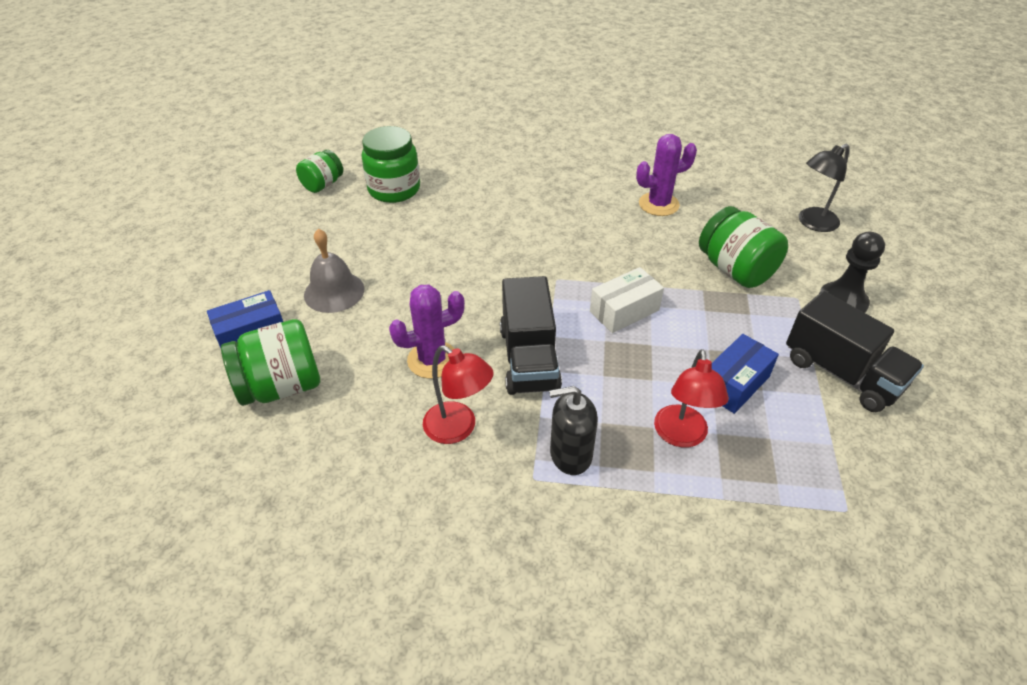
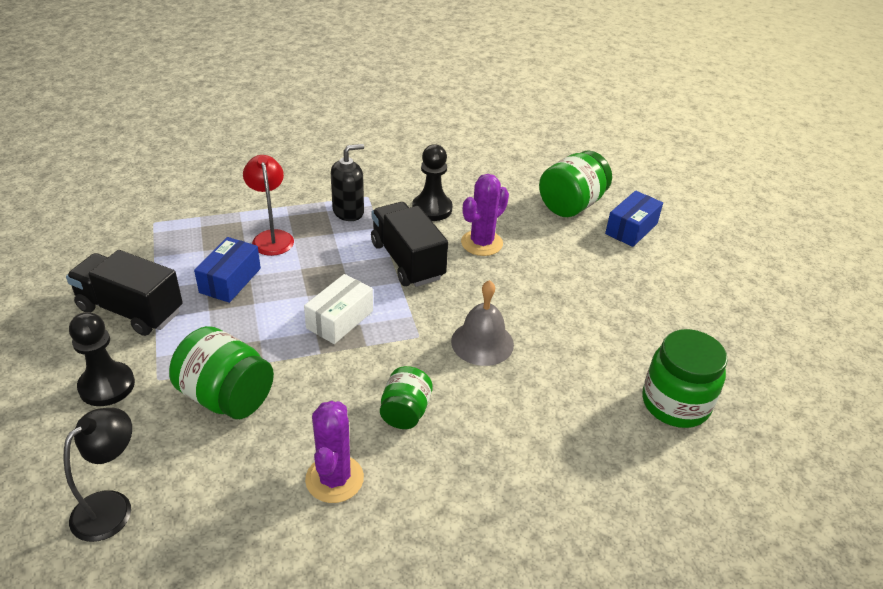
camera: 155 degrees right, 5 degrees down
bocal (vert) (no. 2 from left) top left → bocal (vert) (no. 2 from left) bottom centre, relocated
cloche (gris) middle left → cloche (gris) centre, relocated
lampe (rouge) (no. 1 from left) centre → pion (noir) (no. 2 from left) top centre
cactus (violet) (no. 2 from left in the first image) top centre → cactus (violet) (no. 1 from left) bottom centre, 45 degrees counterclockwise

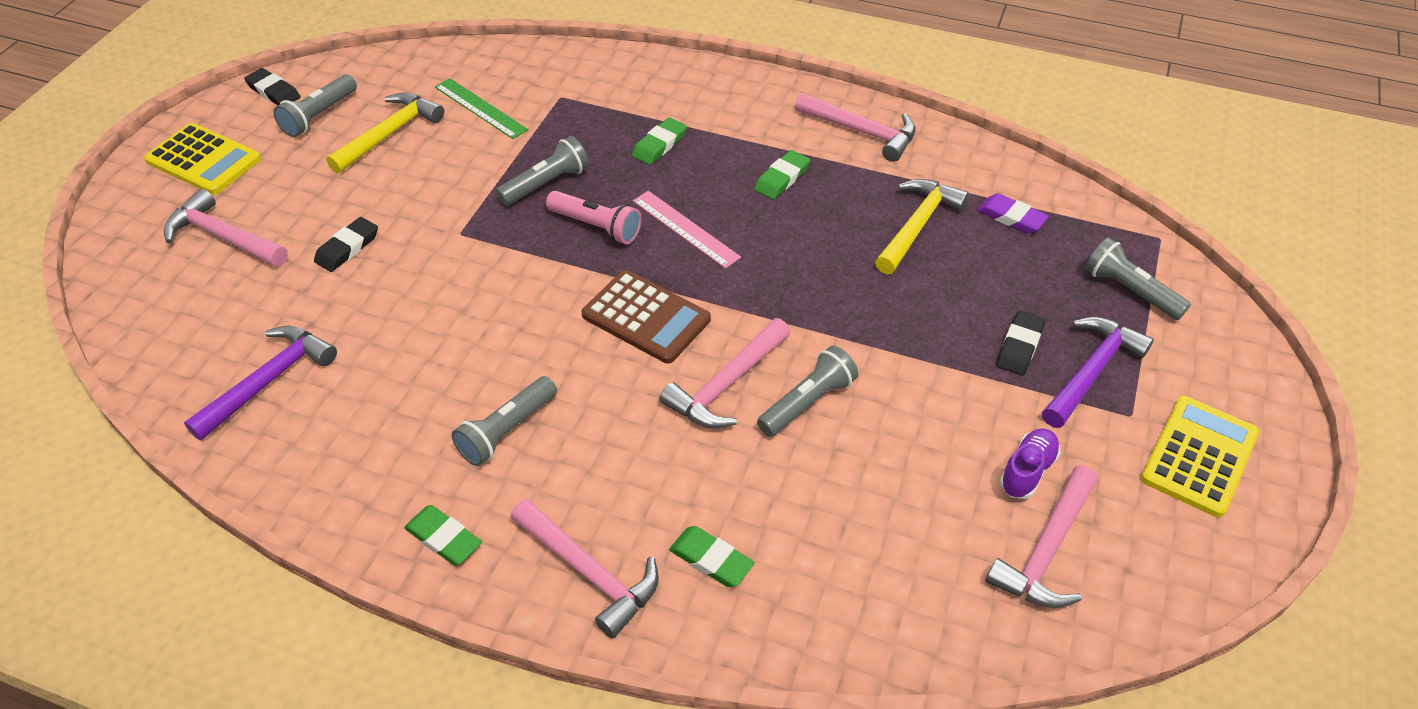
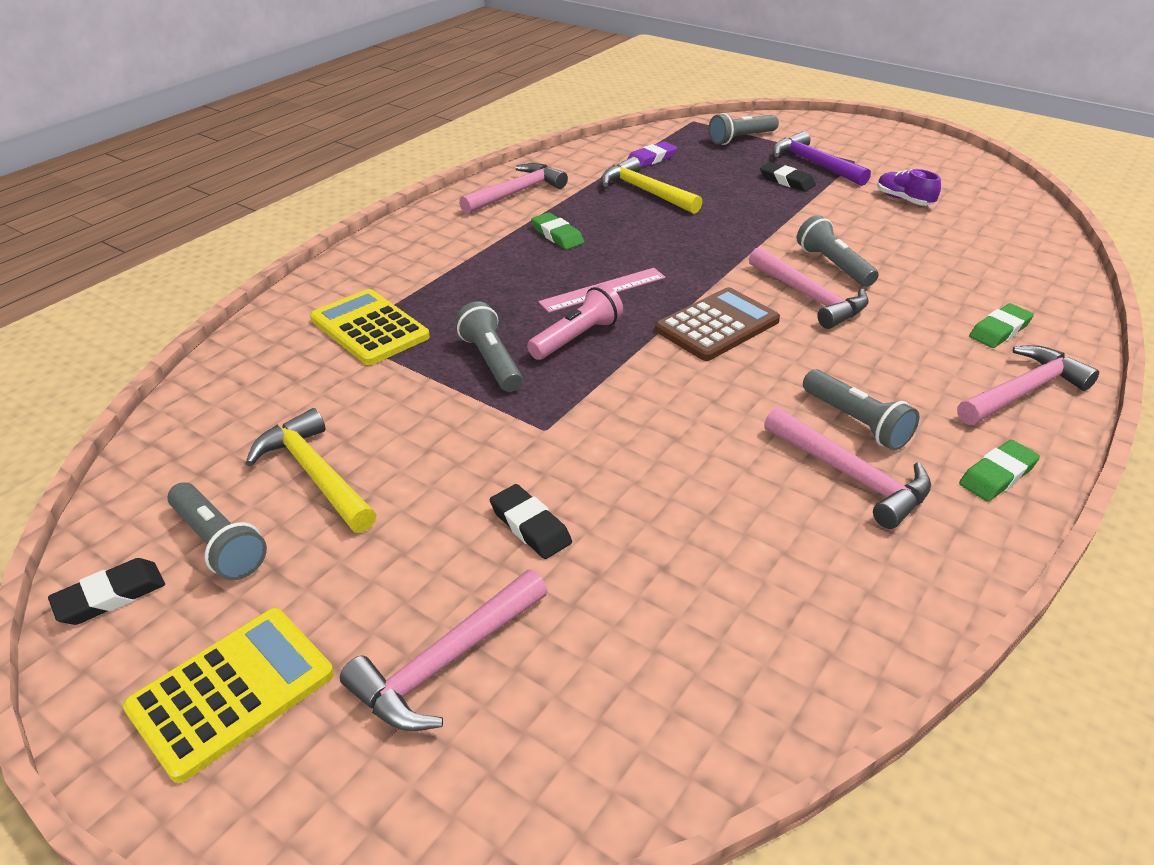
camera: 75 degrees left, 10 degrees down
marteau (violet) (no. 1 from left) middle left → -
règle (vert) top centre → -
gomme (vert) (no. 2 from left) top centre → -
marteau (rose) (no. 5 from left in the first image) bottom right → marteau (rose) (no. 4 from left) middle right, relocated
calculatrice (jaune) (no. 2 from left) middle right → calculatrice (jaune) (no. 2 from left) middle left, relocated

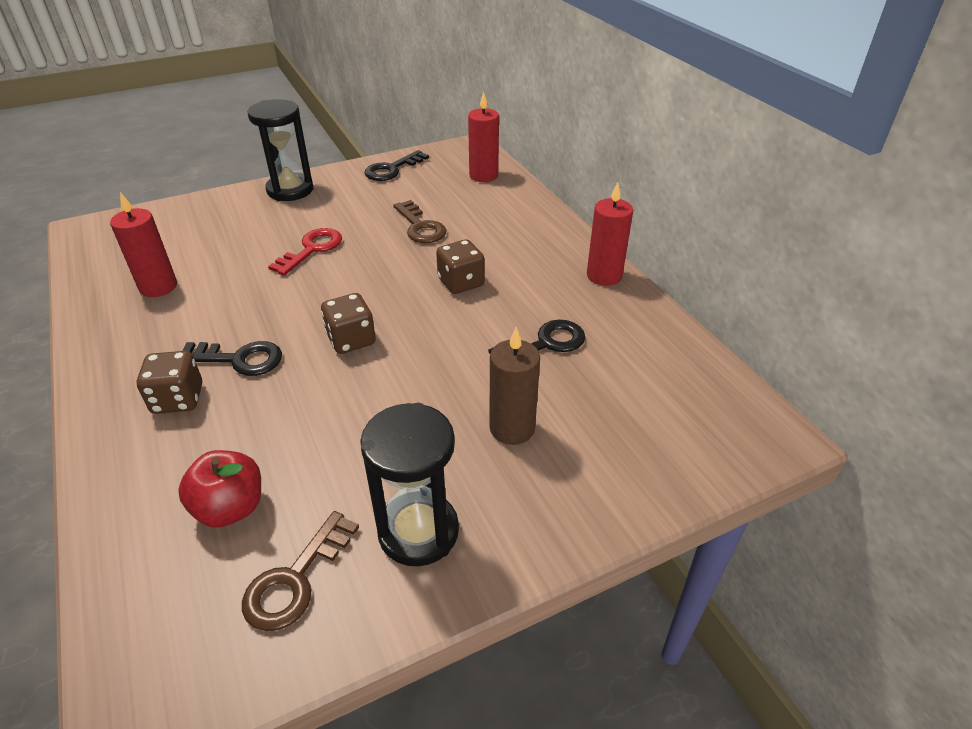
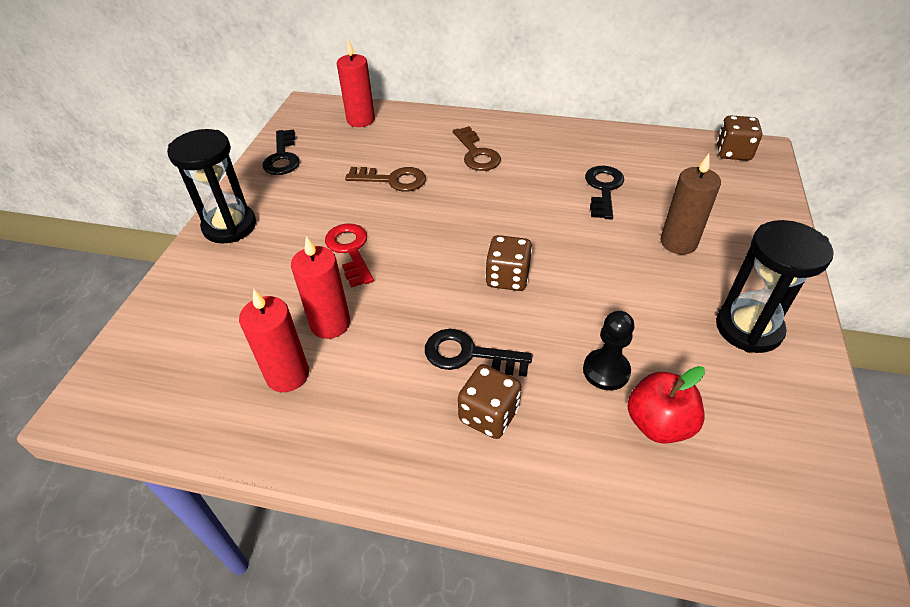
camera: 50 degrees left, 5 degrees up
- → pion (noir) middle right
clé (marron) (no. 1 from left in the first image) bottom left → clé (marron) (no. 2 from left) top centre, relocated
dé (marron) (no. 3 from left) centre → dé (marron) (no. 3 from left) top right, relocated
bougie (rouge) (no. 3 from left in the first image) top centre → bougie (rouge) (no. 2 from left) centre, relocated
clé (noir) (no. 1 from left in the first image) middle left → clé (noir) (no. 2 from left) centre, 120 degrees counterclockwise

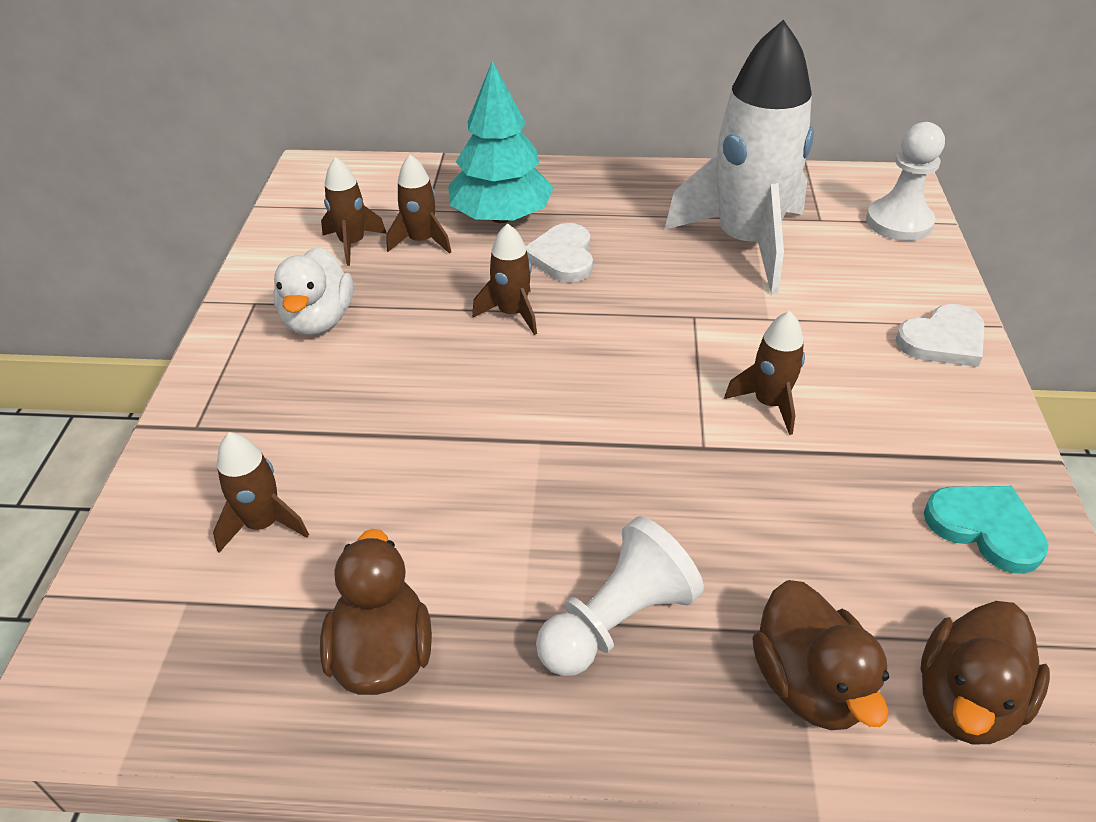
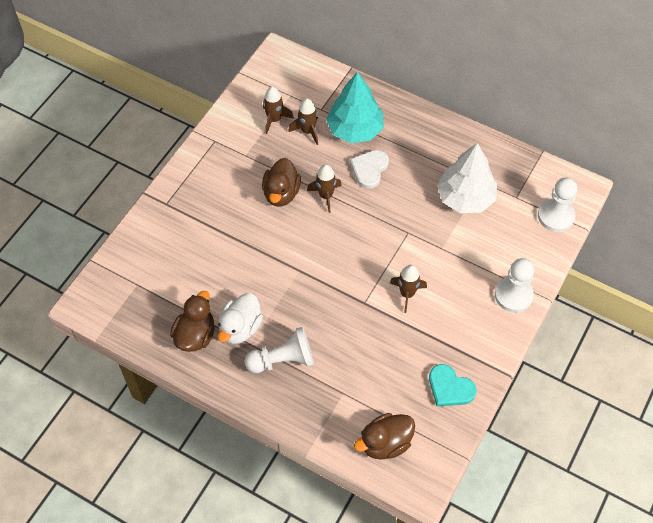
camera: 25 degrees right, 15 degrees up
fusée (marron) (no. 1 from left) middle left → -
canard (blanc) middle left → canard (blanc) centre, relocated
canard (marron) (no. 2 from left) bottom right → canard (marron) (no. 2 from left) centre, relocated
fusée (blanc) top right → arbre (blanc) middle right
cœur (blanc) (no. 2 from left) middle right → pion (blanc) (no. 2 from left) middle right
cœur (turquoise) middle right → cœur (turquoise) bottom right, 150 degrees clockwise

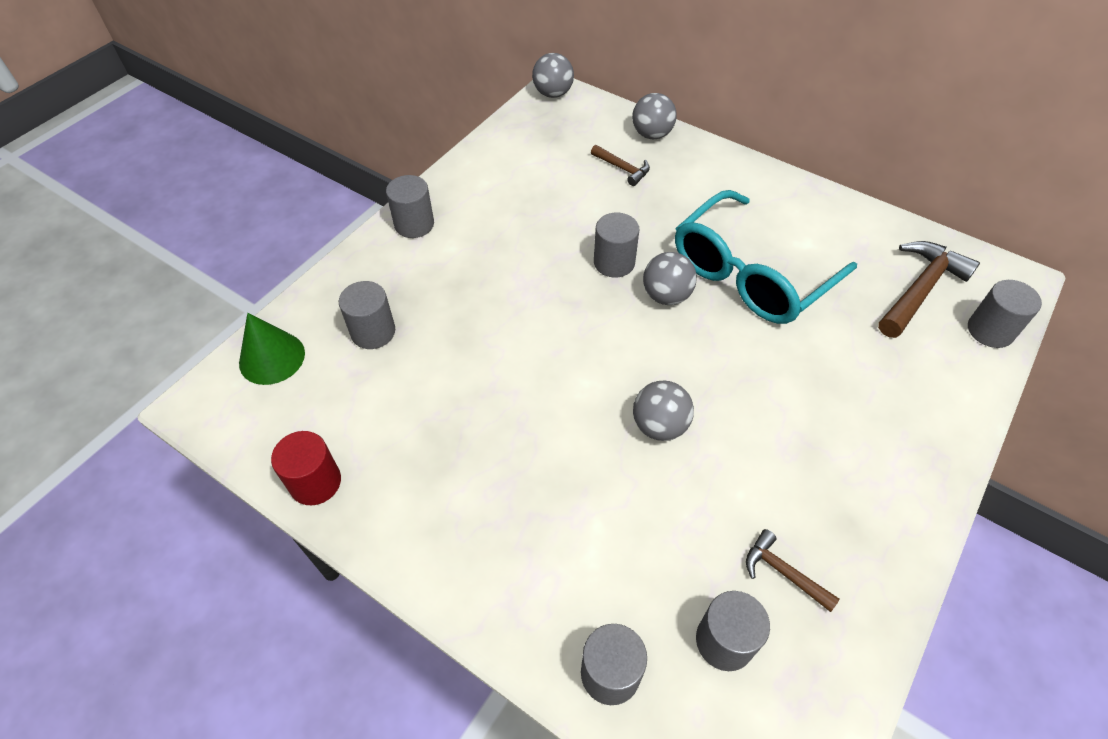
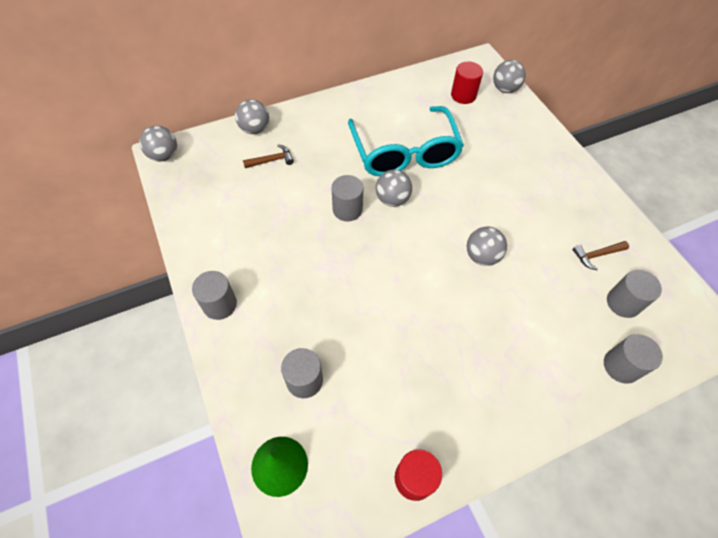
camera: 60 degrees left, 5 degrees up
marteau (marron) (no. 3 from left) middle right → cylindre (rouge) (no. 2 from left) top centre
cylindre (gris) (no. 6 from left) middle right → balle (gris) (no. 5 from left) top right

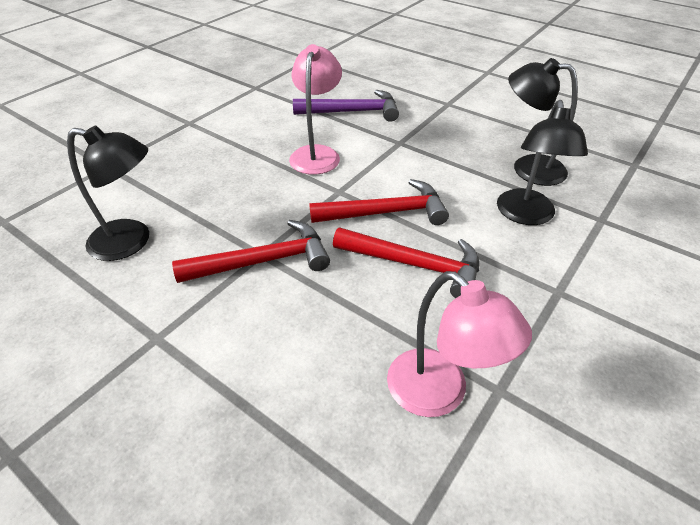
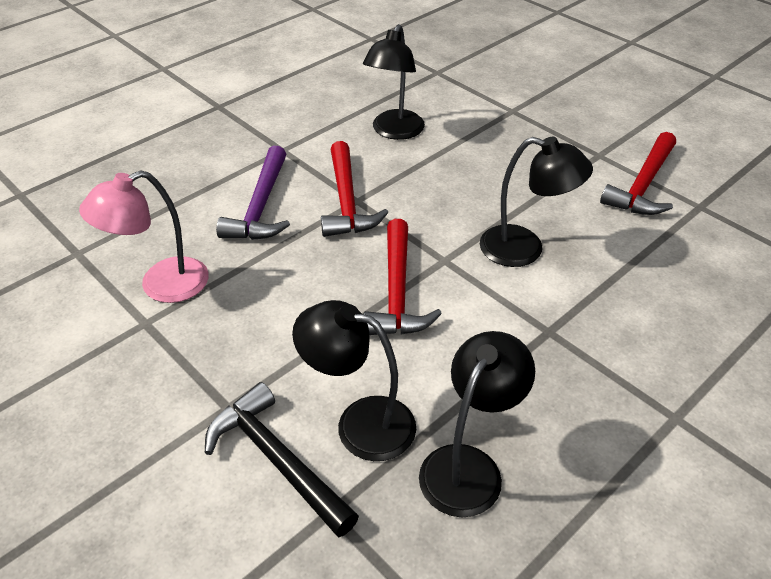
camera: 100 degrees right, 0 degrees up
- → marteau (noir) bottom centre
marteau (violet) top centre → marteau (violet) middle left, relocated
marteau (rouge) (no. 3 from left) centre → marteau (rouge) (no. 3 from left) top right, relocated
lampe (rose) (no. 1 from left) top centre → lampe (noir) (no. 4 from left) middle right

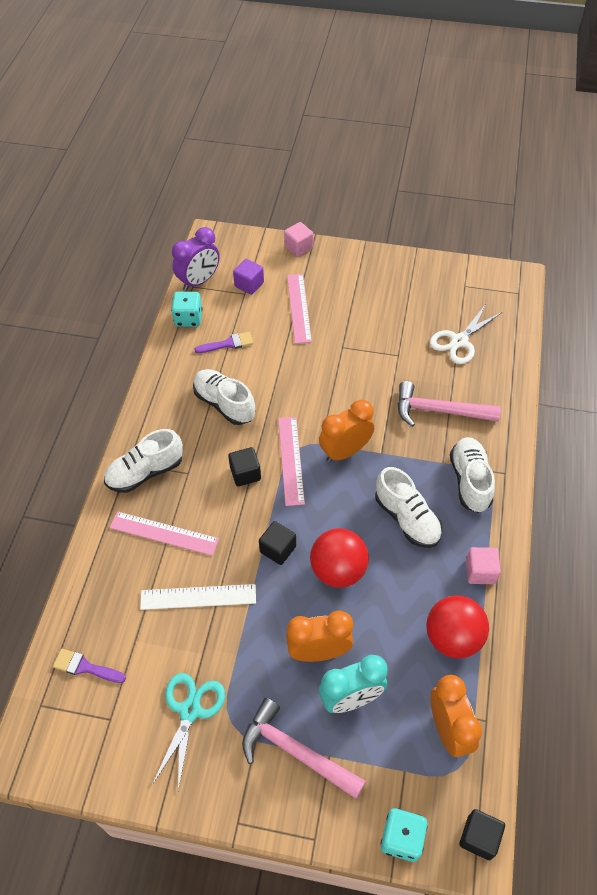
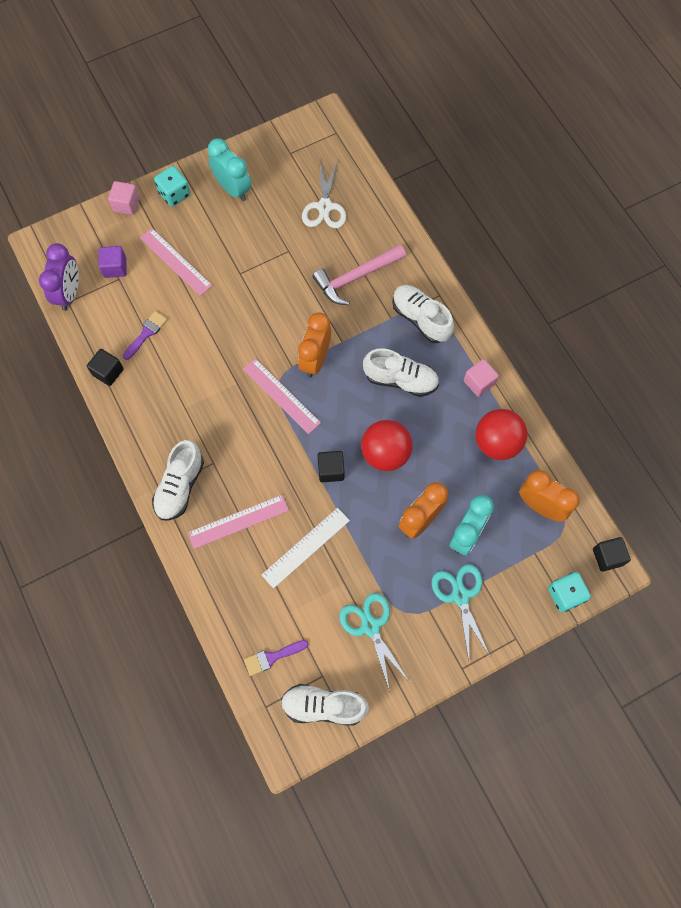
camera: 40 degrees left, 15 degrees up
- → réveil (turquoise) (no. 1 from left) top centre
dé (turquoise) (no. 1 from left) middle left → dé (turquoise) (no. 1 from left) top left, relocated
chaussure (blanc) (no. 2 from left) centre → chaussure (blanc) (no. 2 from left) bottom centre, relocated
cube (noir) (no. 1 from left) centre → cube (noir) (no. 1 from left) middle left, relocated
marteau (rose) (no. 1 from left) bottom centre → ciseaux (turquoise) (no. 2 from left) bottom right

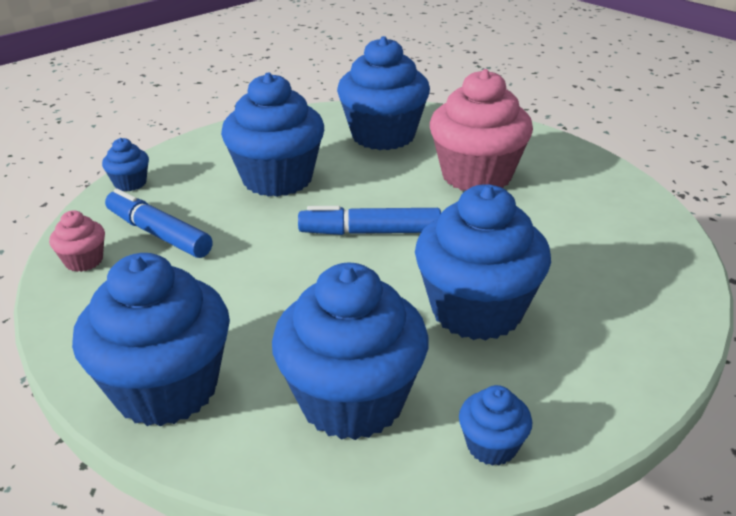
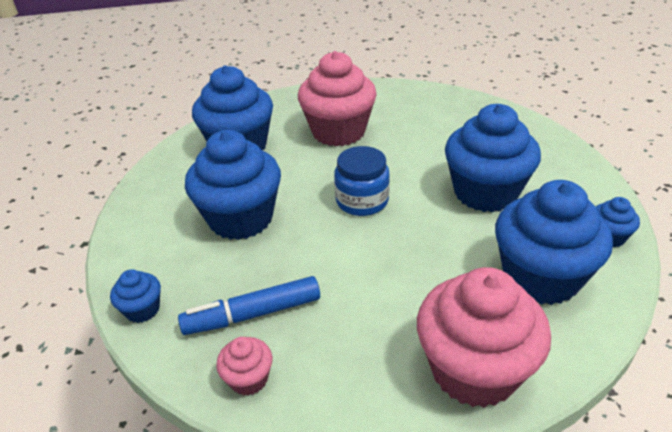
camera: 55 degrees left, 5 degrees up
feutre (bleu) (no. 2 from left) centre → bocal (bleu) centre
muffin (bleu) (no. 2 from left) middle left → muffin (rose) (no. 3 from left) bottom right

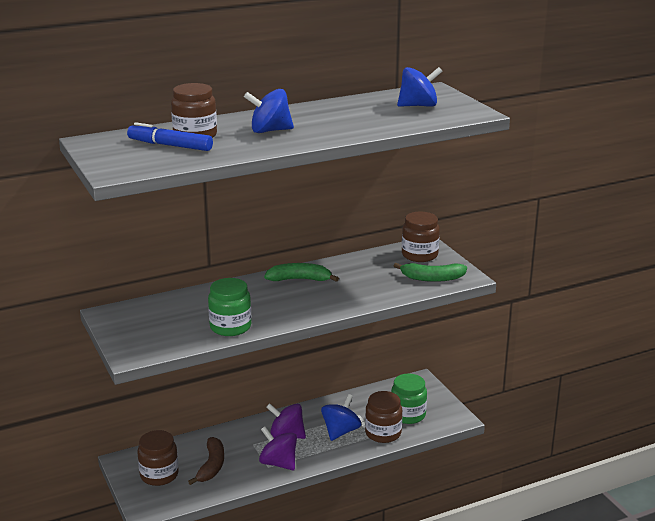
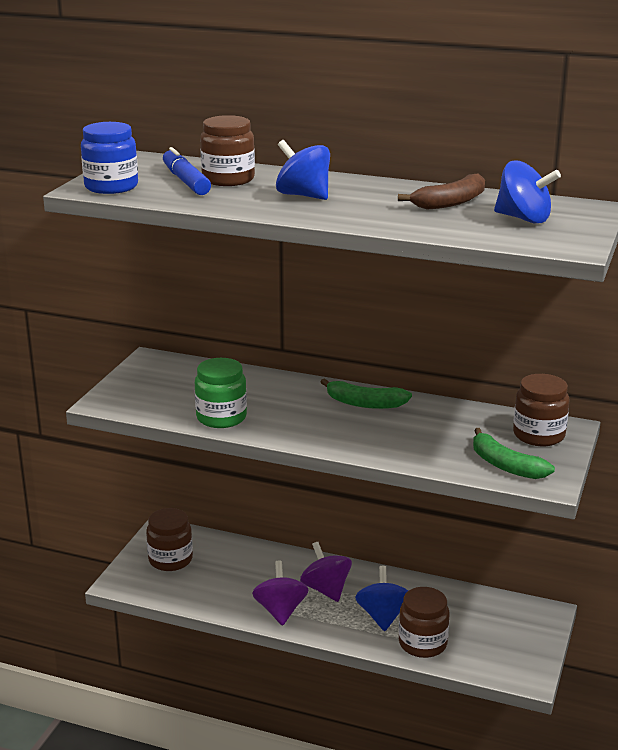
camera: 45 degrees right, 0 degrees up
bocal (vert) (no. 2 from left) bottom centre → -
- → bocal (bleu) top left
banane (marron) bottom left → banane (marron) top right, relocated
banane (vert) (no. 1 from left) centre, 150 degrees clockwise
toupie (bleu) (no. 2 from left) bottom centre, 75 degrees counterclockwise

